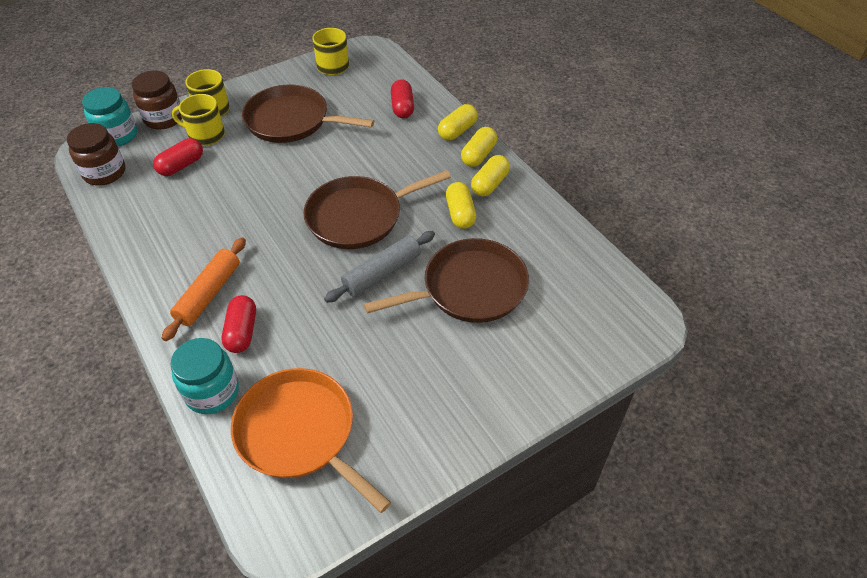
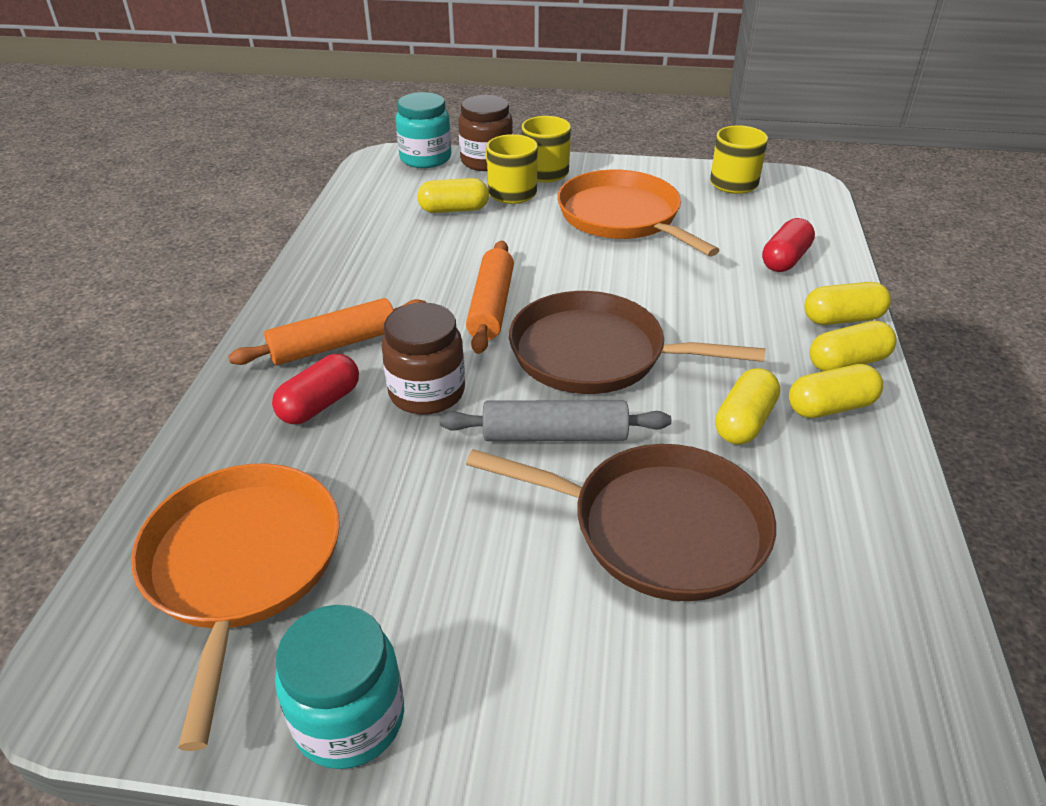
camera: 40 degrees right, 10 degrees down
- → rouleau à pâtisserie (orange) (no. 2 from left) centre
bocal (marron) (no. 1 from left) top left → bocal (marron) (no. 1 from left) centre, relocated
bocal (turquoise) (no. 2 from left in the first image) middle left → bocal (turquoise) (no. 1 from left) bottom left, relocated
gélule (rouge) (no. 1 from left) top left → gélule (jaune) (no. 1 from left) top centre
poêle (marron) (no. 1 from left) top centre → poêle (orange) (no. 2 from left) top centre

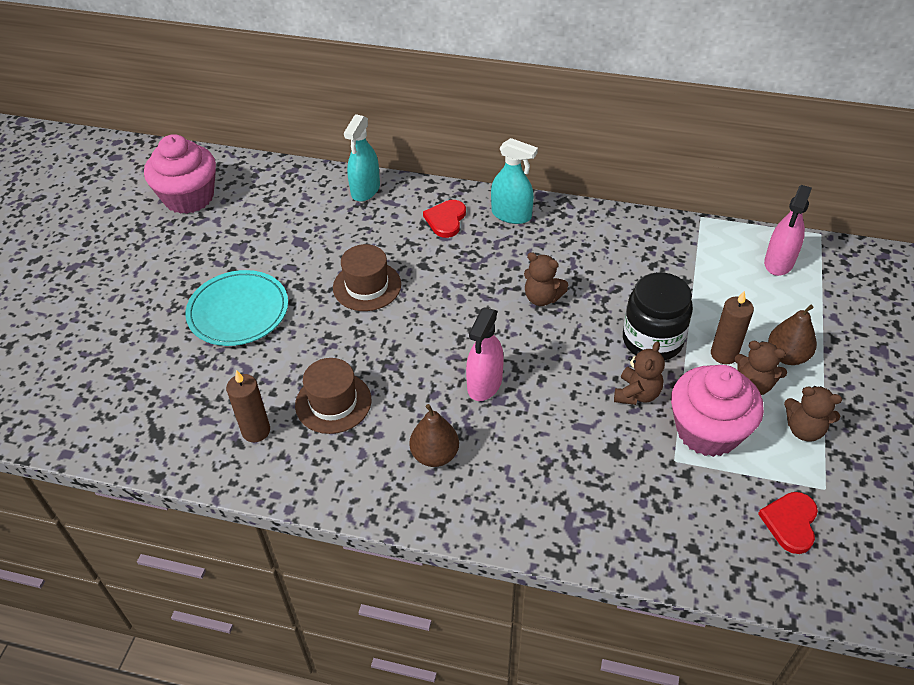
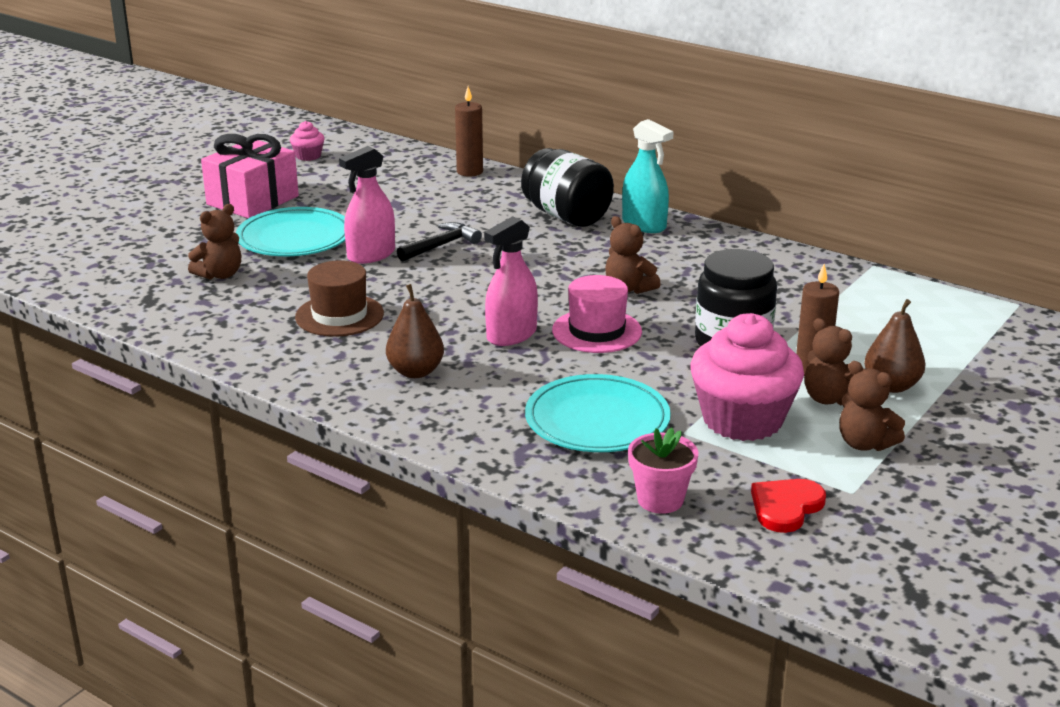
camera: 20 degrees right, 20 degrees down
vaporisateur (turquoise) (no. 1 from left) top centre → -
- → cadeau (rose) top left
- → assiette (turquoise) (no. 2 from left) centre
- → chapeau (rose) centre
- → pot de fleurs (rose) centre
bougie (marron) (no. 1 from left) middle left → bougie (marron) (no. 1 from left) top centre, relocated
ours en peluche (marron) (no. 2 from left in the first image) middle right → ours en peluche (marron) (no. 1 from left) middle left, relocated
vaporisateur (rose) (no. 2 from left in the first image) middle right → vaporisateur (rose) (no. 1 from left) top centre, relocated
chapeau (marron) (no. 2 from left) centre → marteau (noir) centre
cœur (rouge) (no. 1 from left) top centre → bocal (noir) (no. 1 from left) top centre
muffin (rose) (no. 1 from left) top left, x0.44

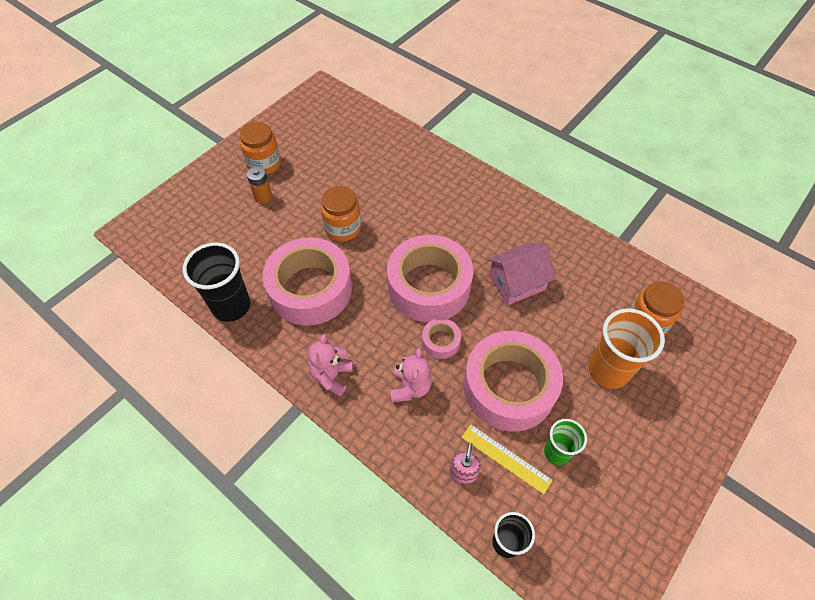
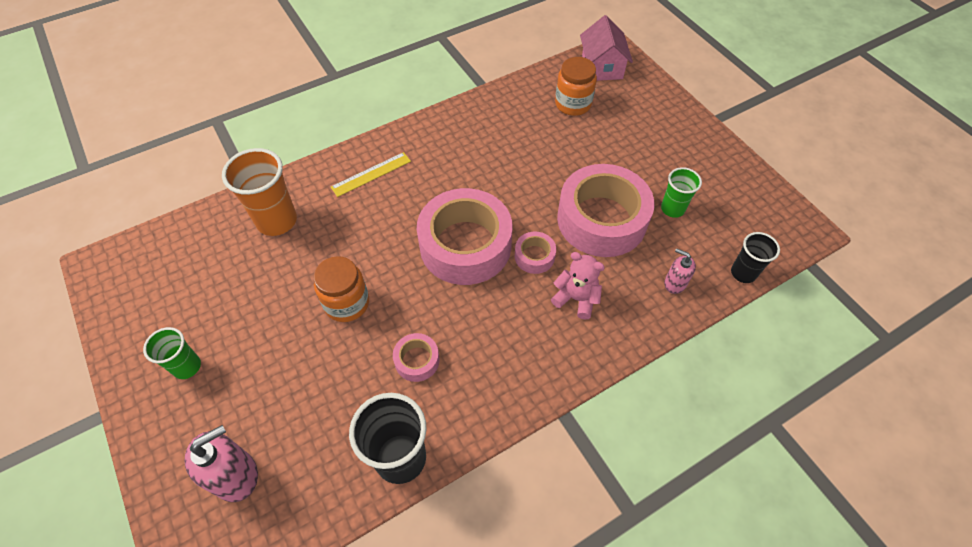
camera: 70 degrees left, 0 degrees up
pile (orange) top left → -
ours en peluche (rose) (no. 1 from left) centre → -
- → distributeur de savon (rose) (no. 1 from left) bottom left
règle (jaune) bottom centre → règle (jaune) top centre, relocated
maison (rose) centre → maison (rose) top centre, relocated
gobelet (orange) middle right → gobelet (orange) middle left, relocated
bocal (orange) (no. 1 from left) top left → gobelet (vert) (no. 1 from left) middle left
ruban adhésif (rose) (no. 1 from left) centre, x0.44

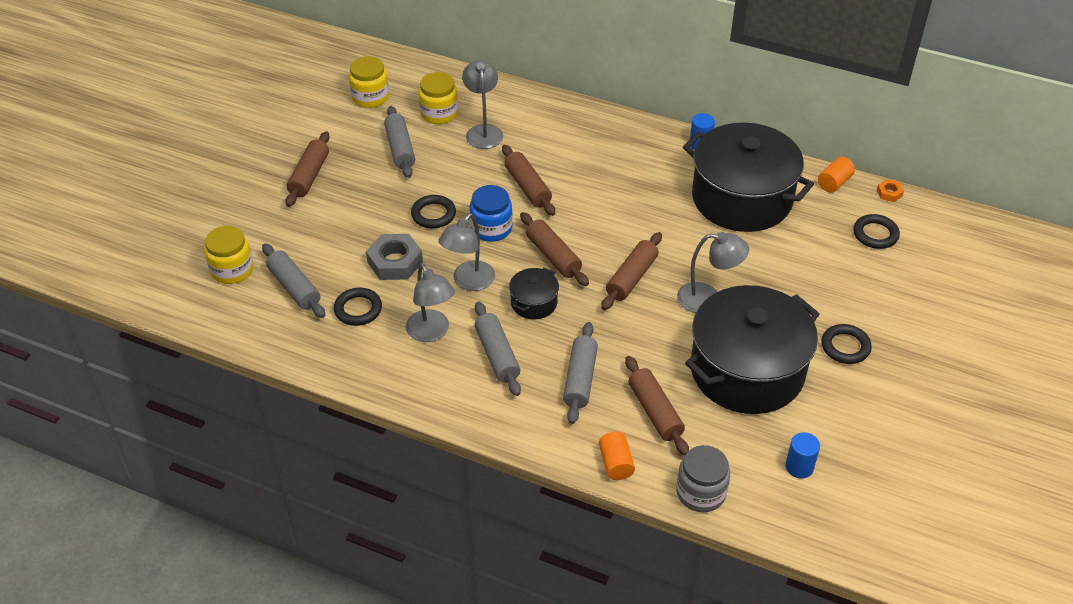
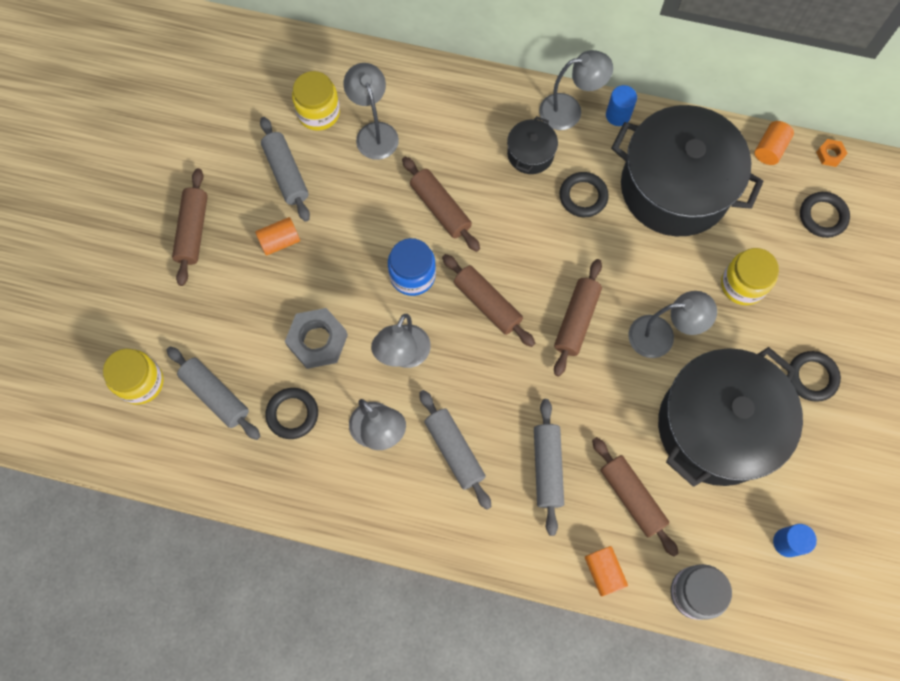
camera: 10 degrees left, 25 degrees up
- → cylindre (orange) (no. 1 from left) middle left
- → lampe (gris) (no. 4 from left) top centre
bocal (jaune) (no. 2 from left in the first image) top centre → bocal (jaune) (no. 3 from left) middle right, relocated
anneau (noir) (no. 2 from left) centre → anneau (noir) (no. 2 from left) top centre, relocated
marmite (noir) (no. 1 from left) centre → marmite (noir) (no. 1 from left) top centre, relocated

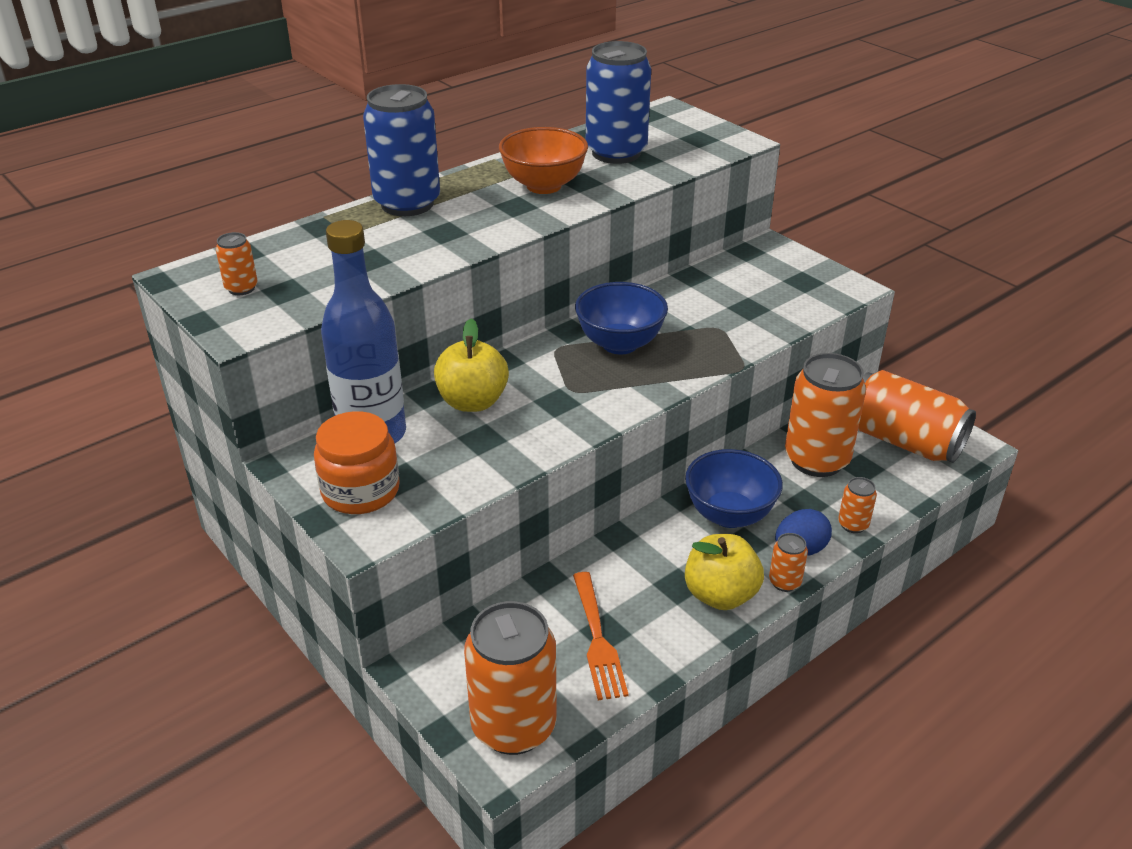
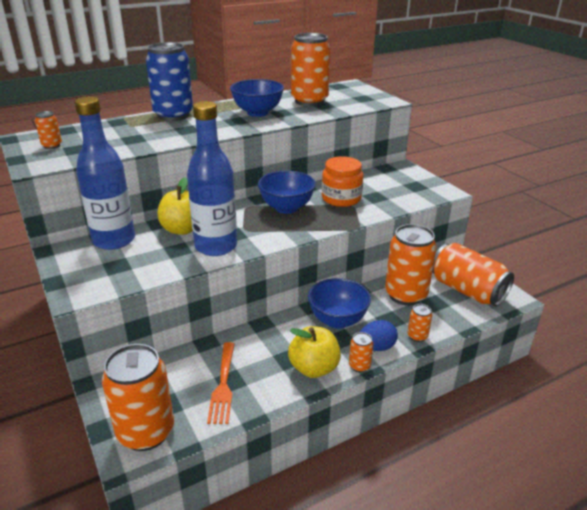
camera: 10 degrees right, 5 degrees down
- → bouteille (bleu) (no. 2 from left) centre
bocal (orange) middle left → bocal (orange) centre, relocated
bol (orange) top centre → bol (bleu) (no. 1 from left) top centre
canette (bleu) (no. 2 from left) top centre → canette (orange) (no. 3 from left) top centre

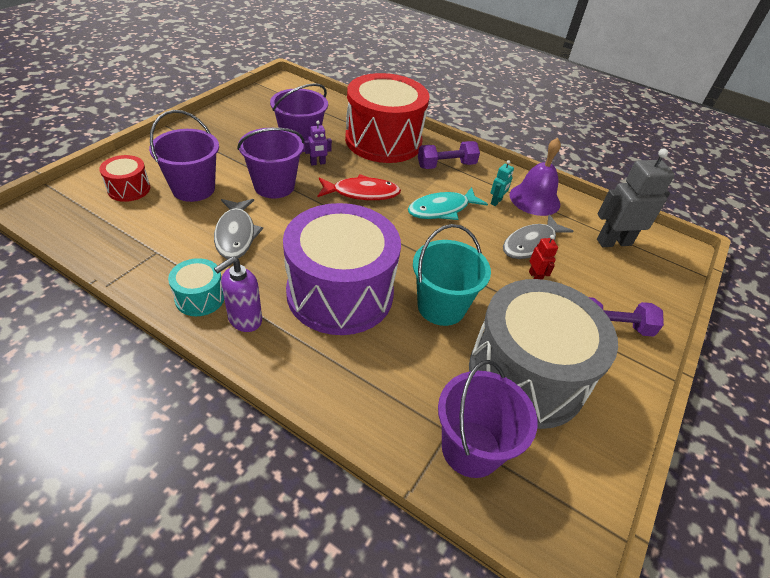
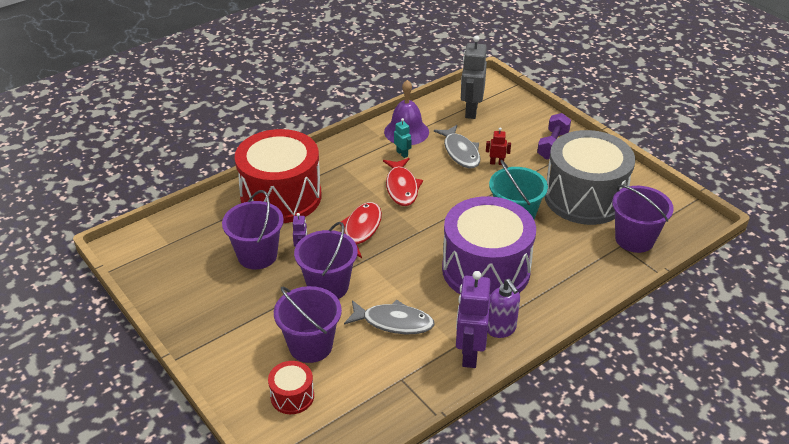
camera: 65 degrees left, 5 degrees down
haltère (violet) (no. 1 from left) top centre → -
tambour (turquoise) middle left → robot (violet) (no. 2 from left) bottom centre
poisson (turquoise) centre → poisson (rouge) (no. 2 from left) centre

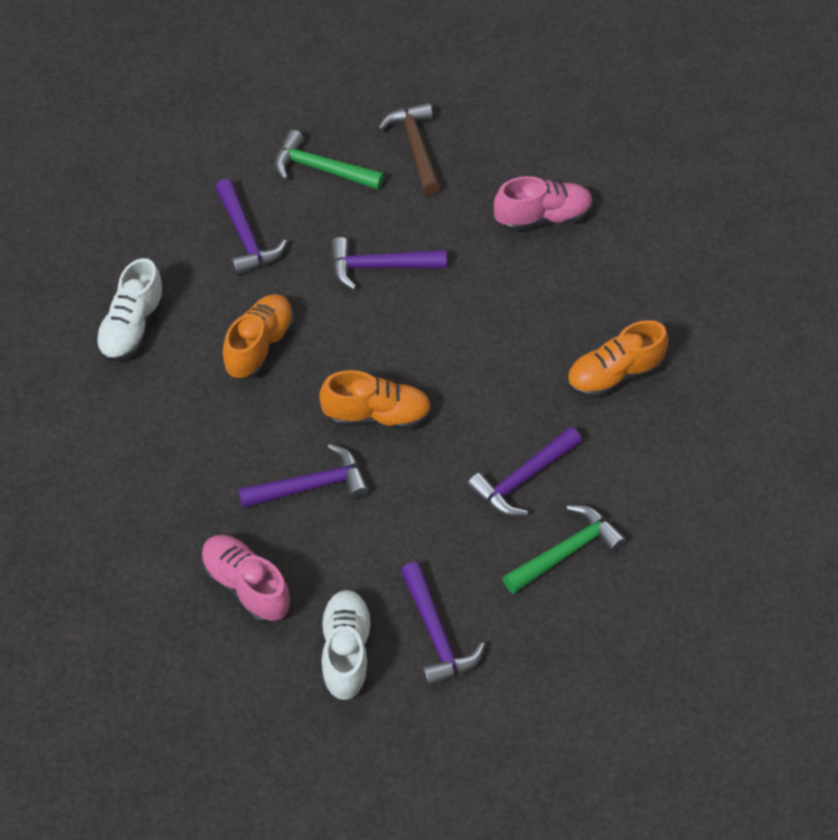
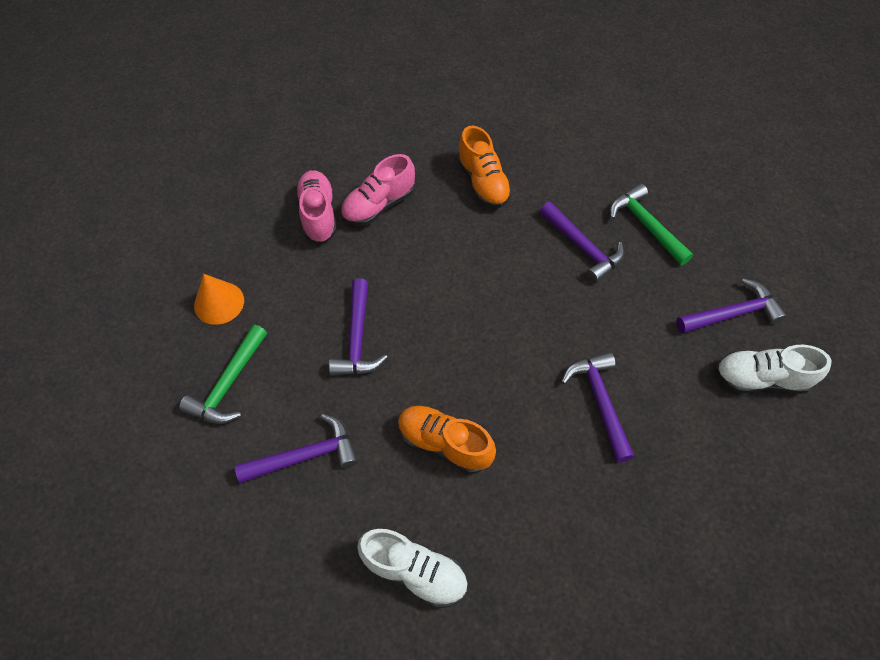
camera: 85 degrees left, 5 degrees up
chaussure (orange) (no. 2 from left) centre → -
chaussure (rose) (no. 1 from left in the first image) bottom left → chaussure (rose) (no. 2 from left) top centre, relocated
marteau (marron) top centre → cône (orange) middle left

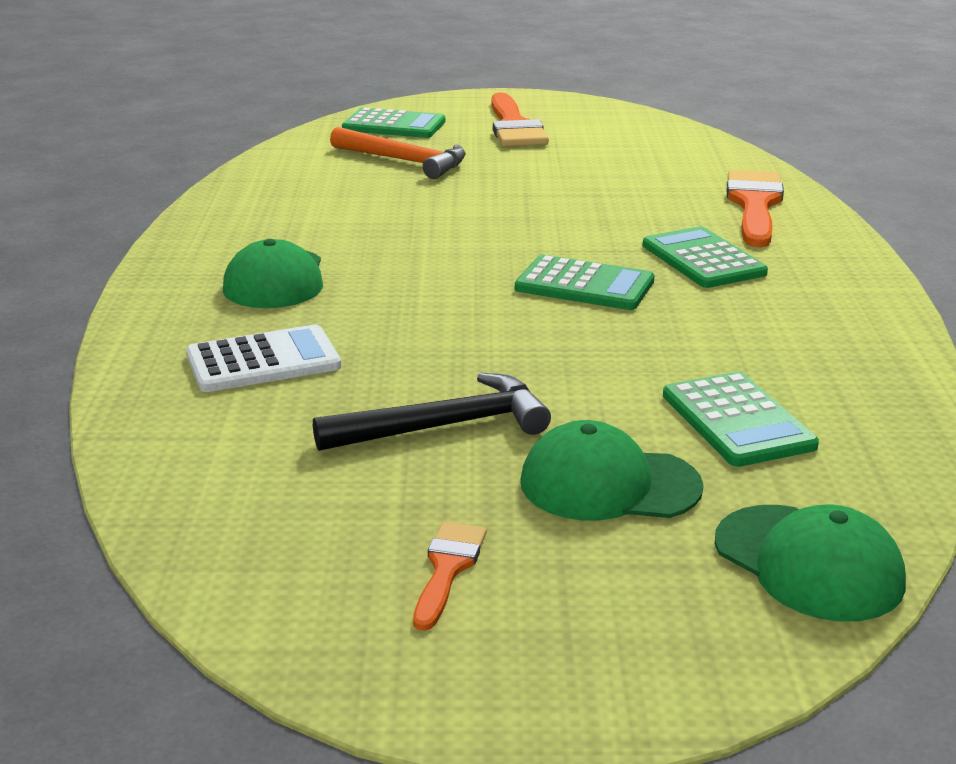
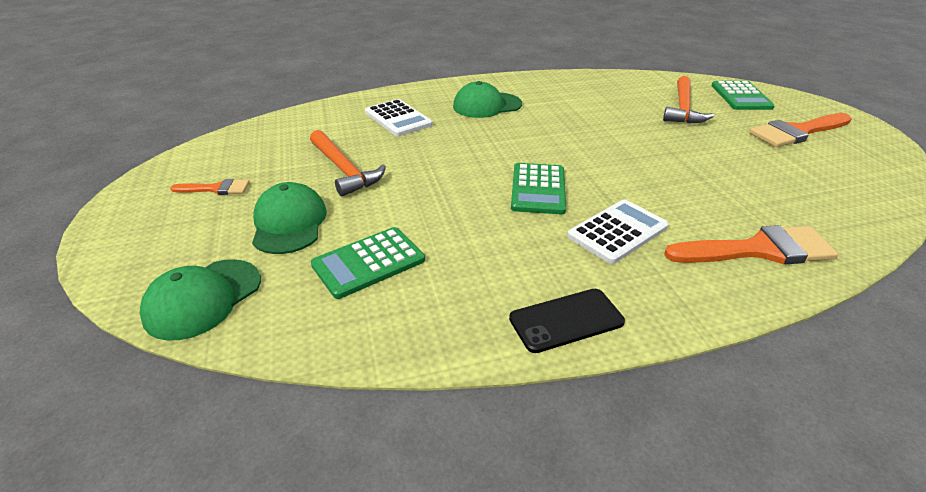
camera: 75 degrees right, 10 degrees up
- → téléphone (noir) centre
marteau (noir) centre → marteau (orange) (no. 1 from left) top centre
calculatrice (vert) (no. 3 from left) middle right → calculatrice (blanc) (no. 2 from left) middle right

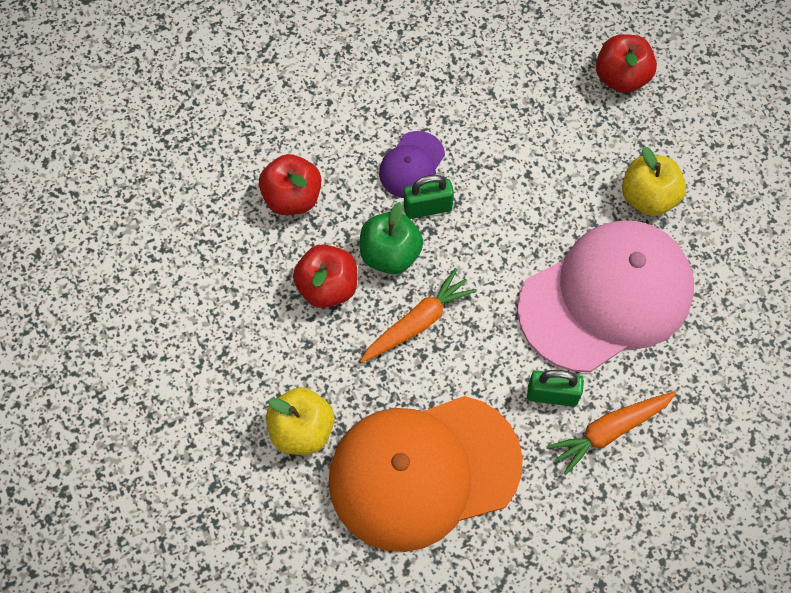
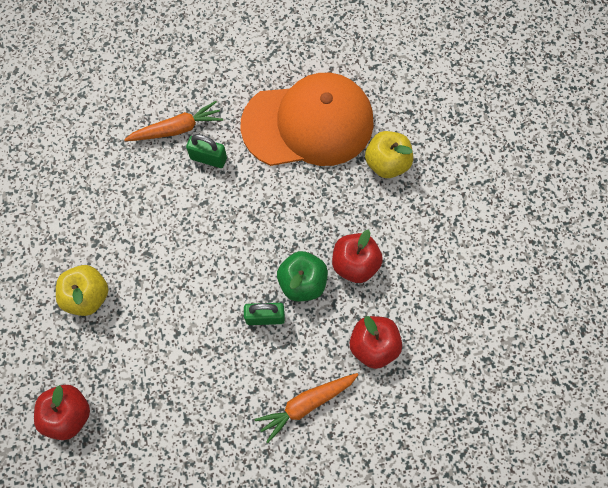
camera: 170 degrees left, 5 degrees up
casquette (violet) top centre → -
casquette (rose) middle right → -
carotte (orange) (no. 1 from left in the first image) centre → carotte (orange) (no. 2 from left) bottom centre, relocated

